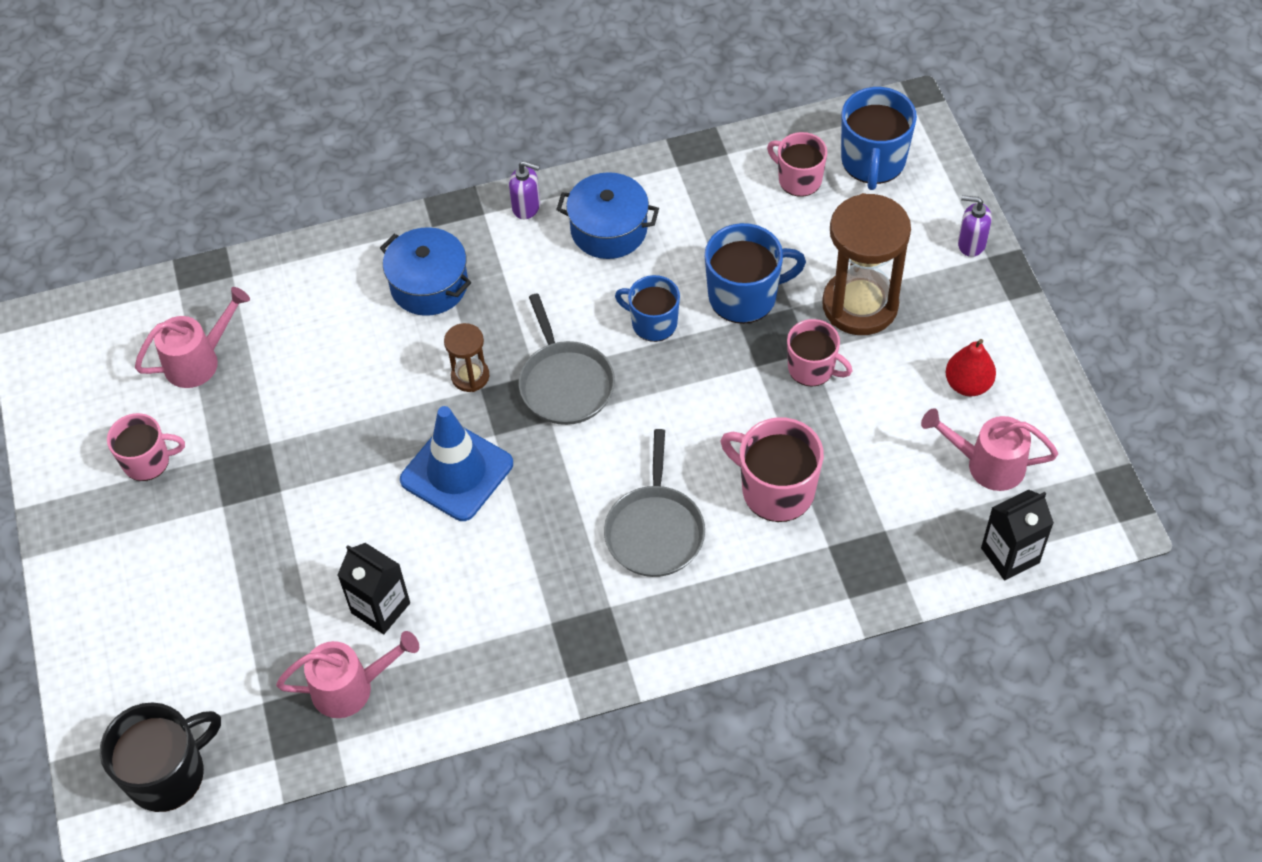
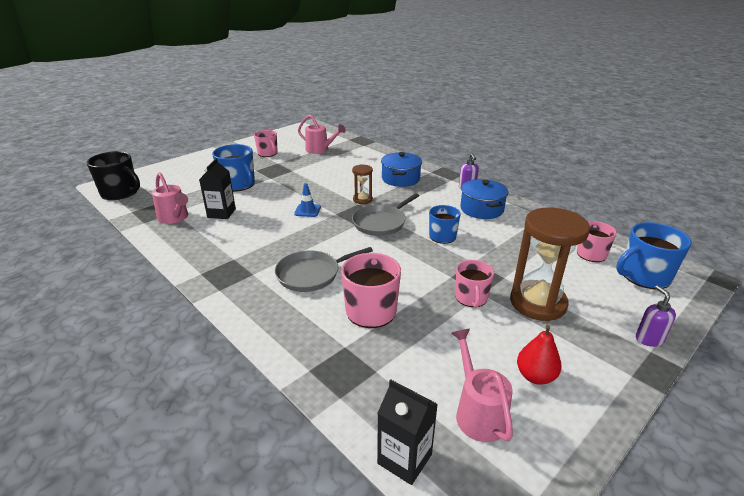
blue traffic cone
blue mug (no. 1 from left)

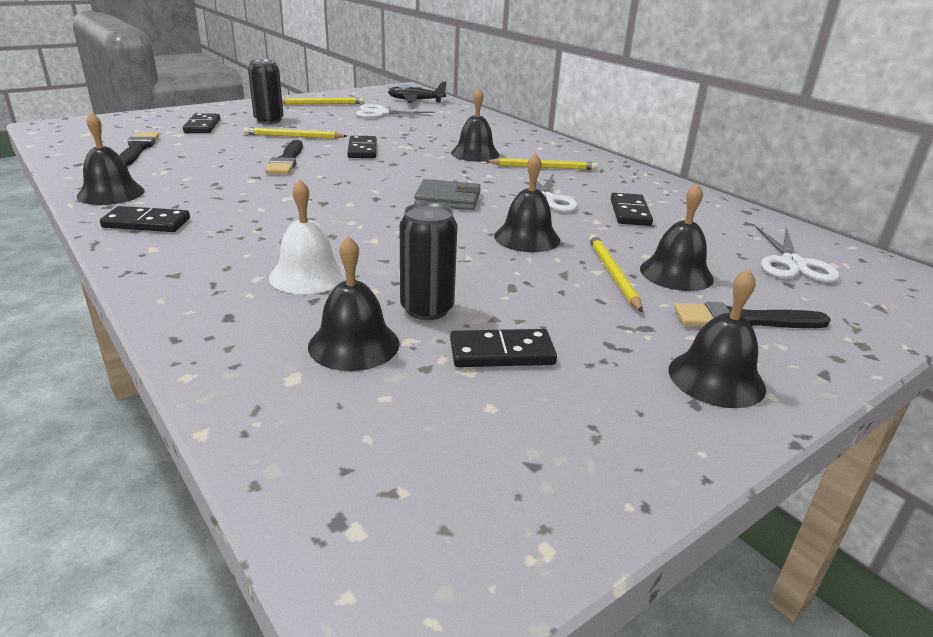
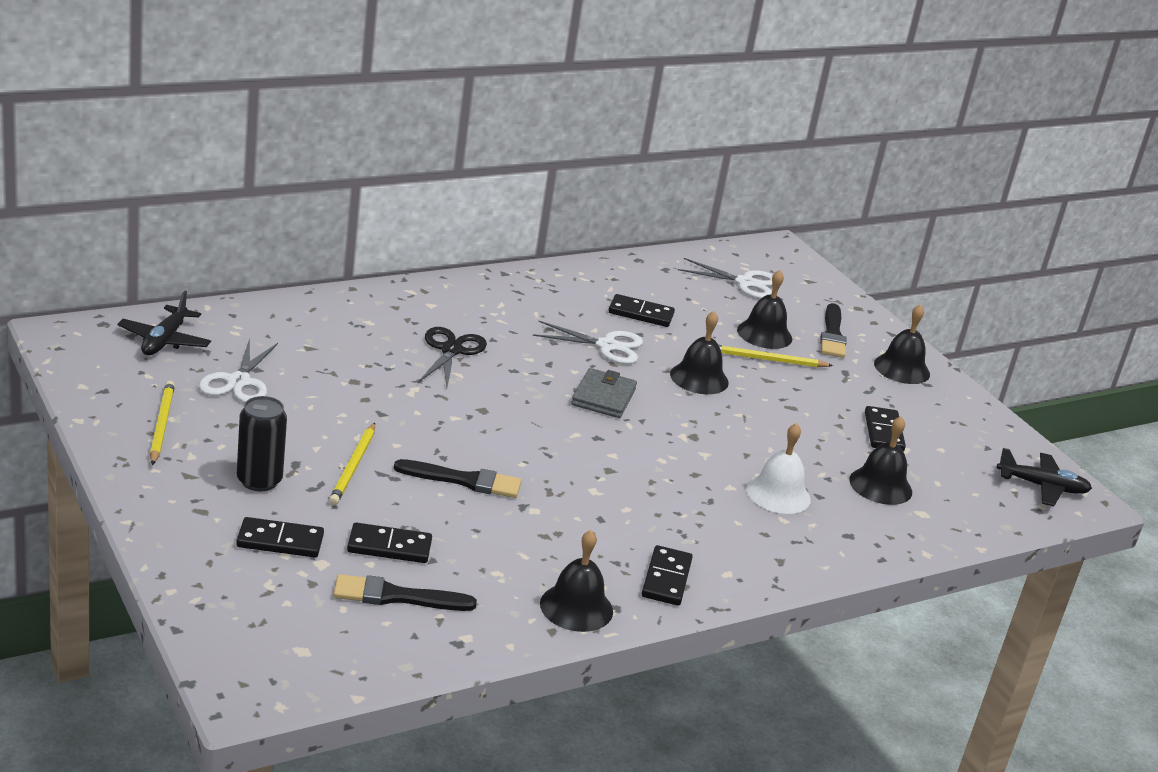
black domino (no. 2 from left)
black can (no. 2 from left in the first image)
black scissors
yellow pencil (no. 3 from left in the first image)
black plane (no. 2 from left)

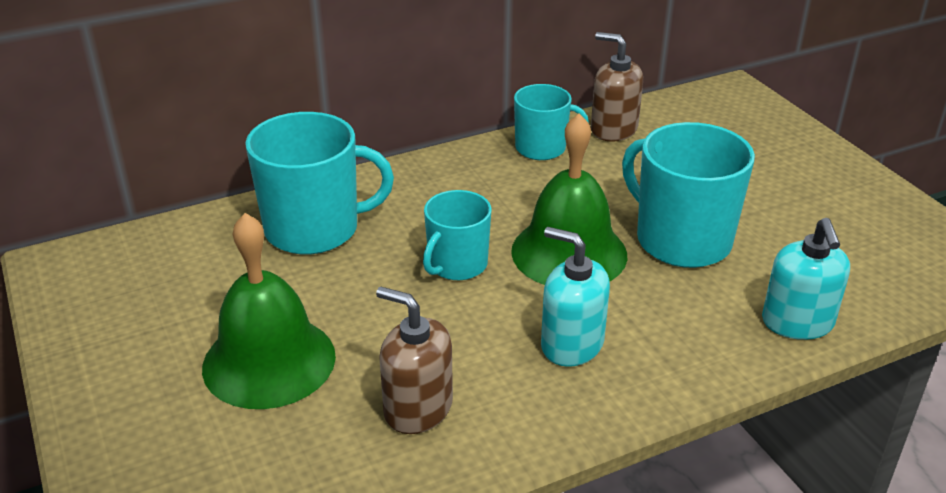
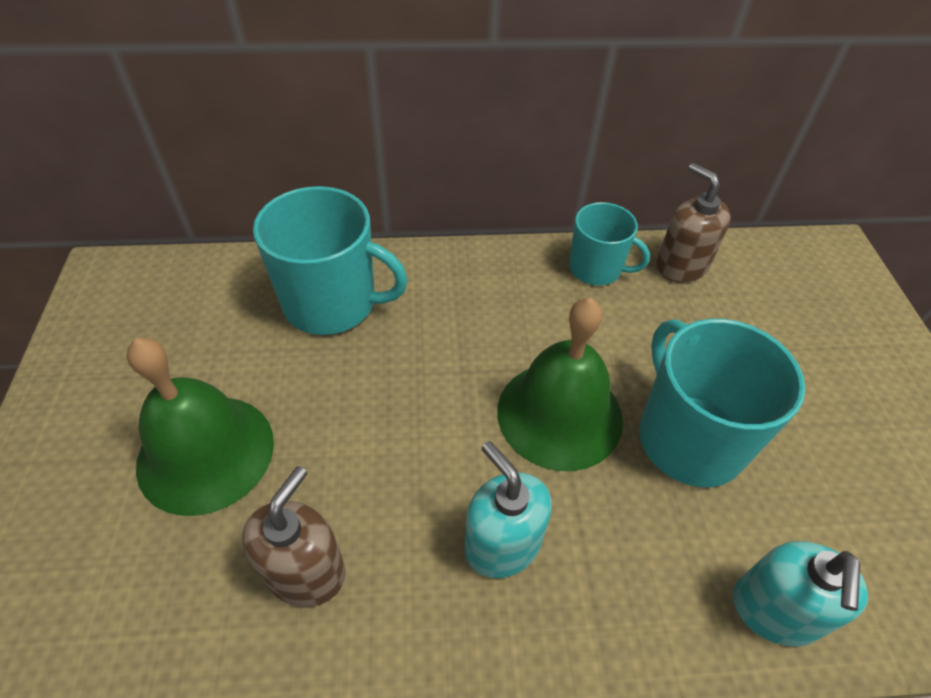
brown soap dispenser (no. 1 from left)
turquoise mug (no. 2 from left in the first image)

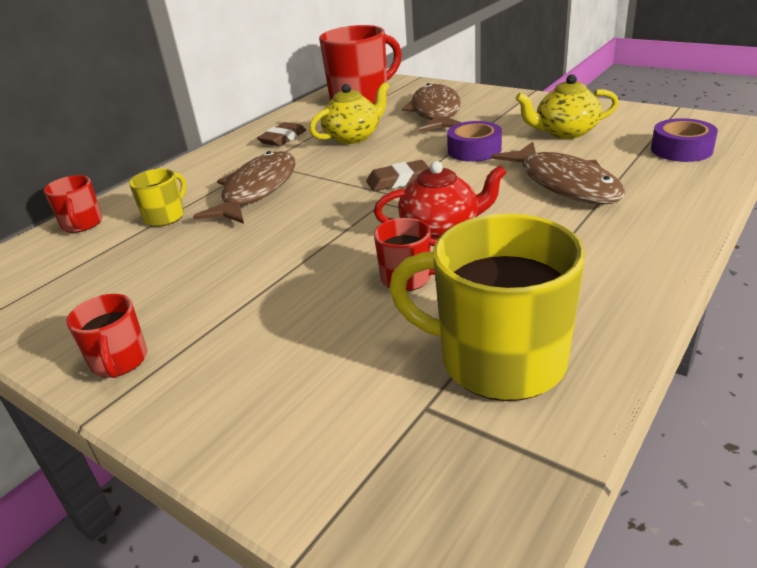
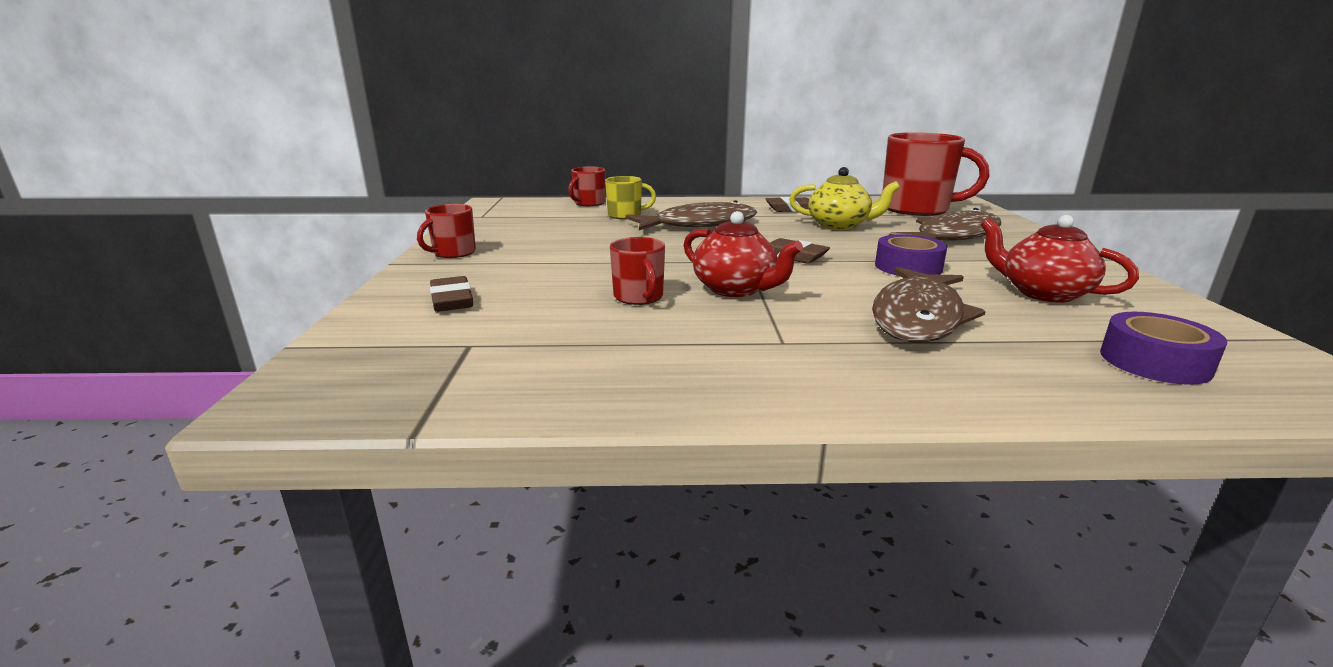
yellow mug (no. 2 from left in the first image)
red teapot (no. 2 from left)
brown eraser (no. 1 from left)

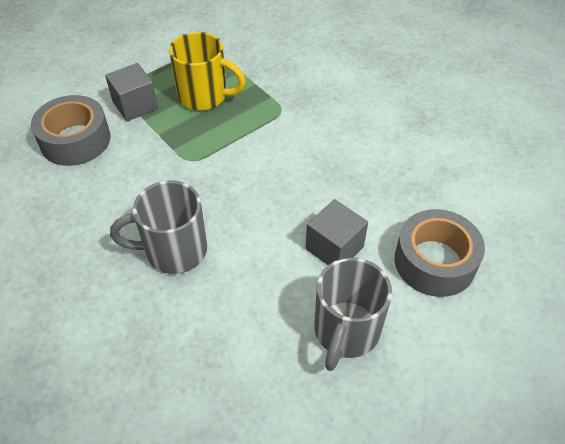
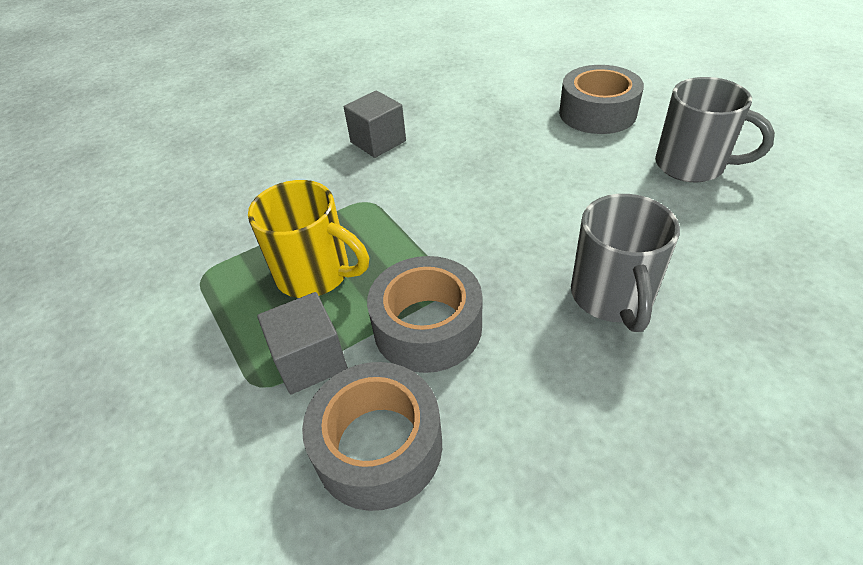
yellow mug
grey cube (no. 2 from left)
grey tape (no. 2 from left)

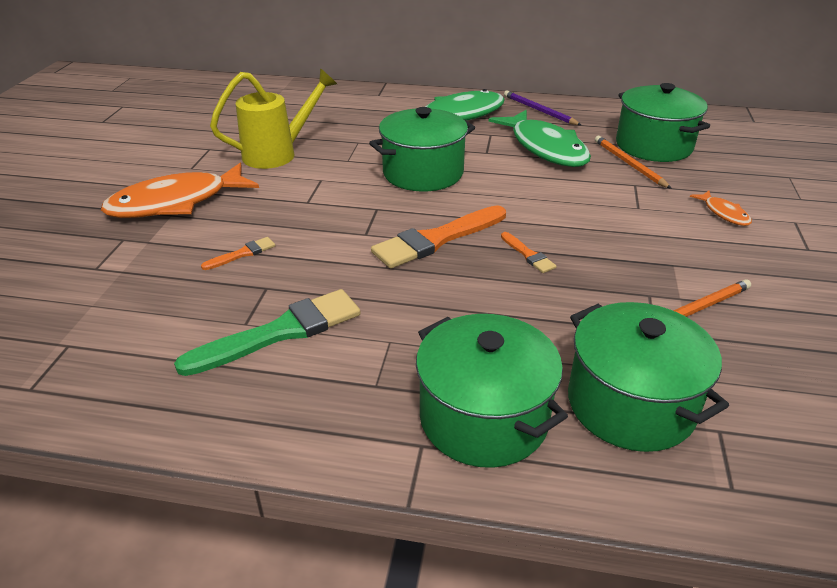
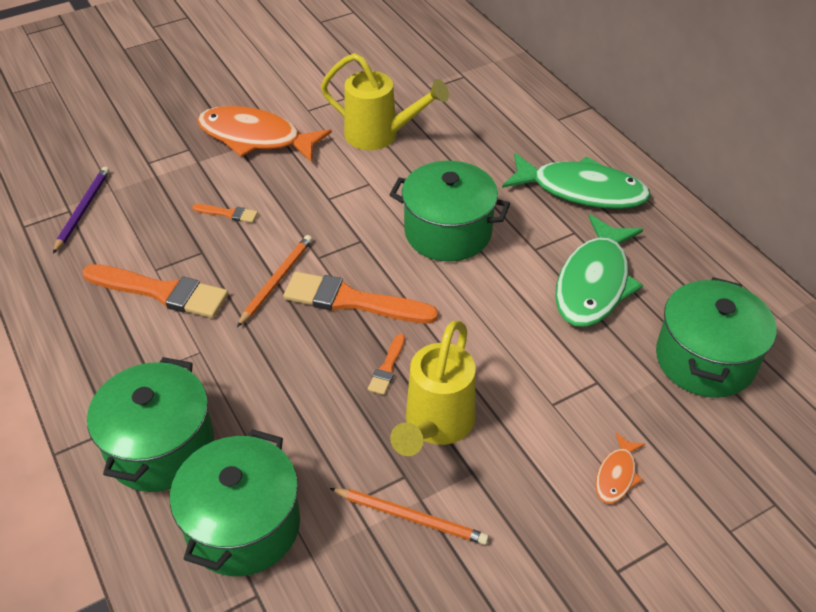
orange brush (no. 1 from left)
purple pencil
orange pencil (no. 1 from left)
yellow watering can (no. 2 from left)

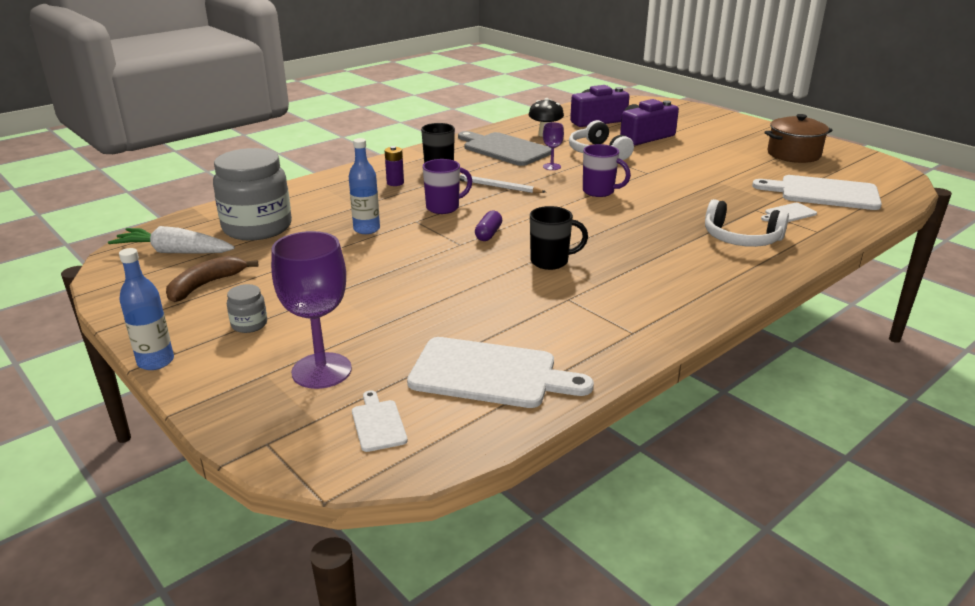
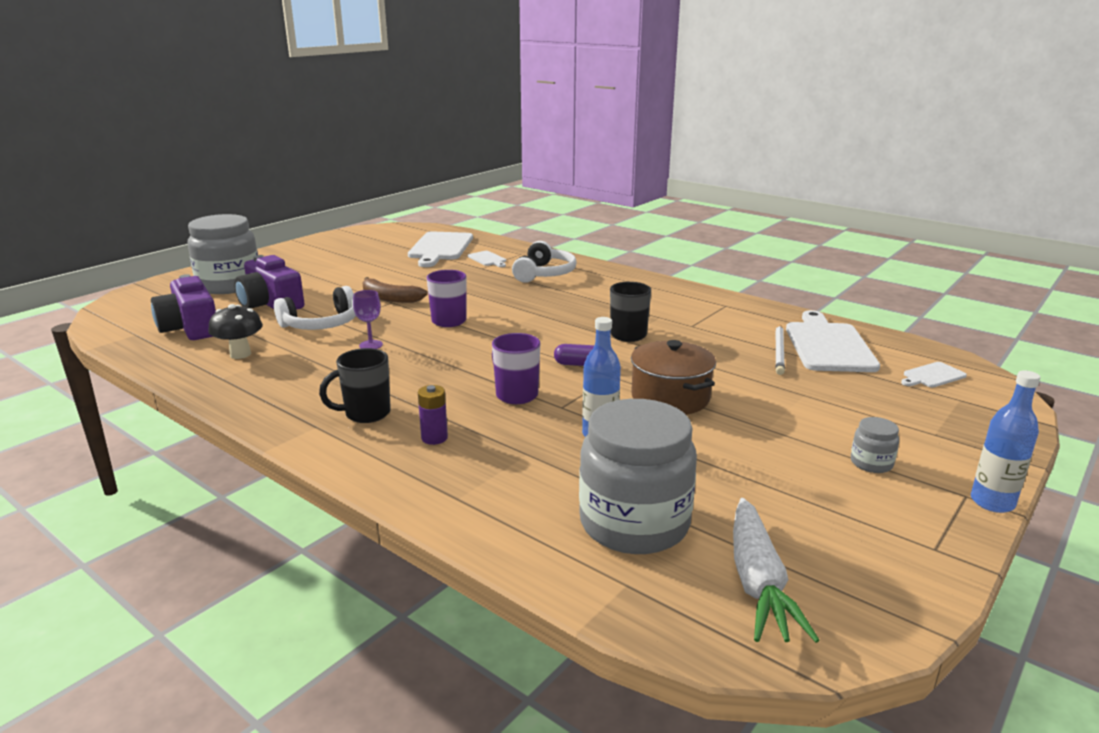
brown banana
purple goblet (no. 1 from left in the first image)
grey cutting board
white pencil
brown pot
grey jar (no. 1 from left)

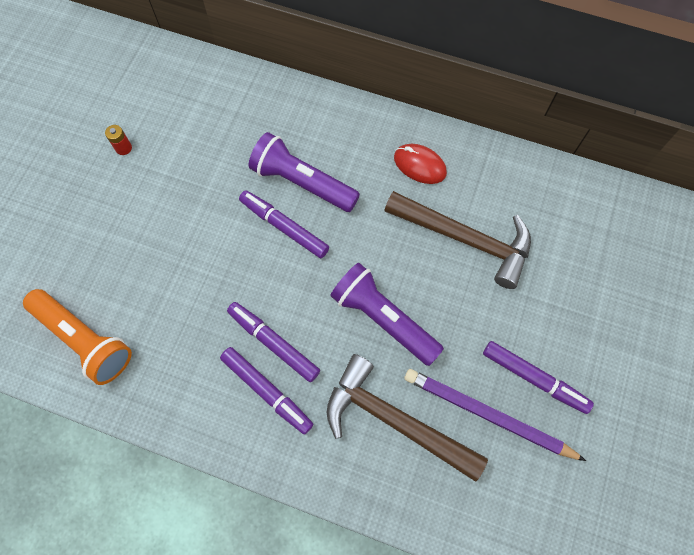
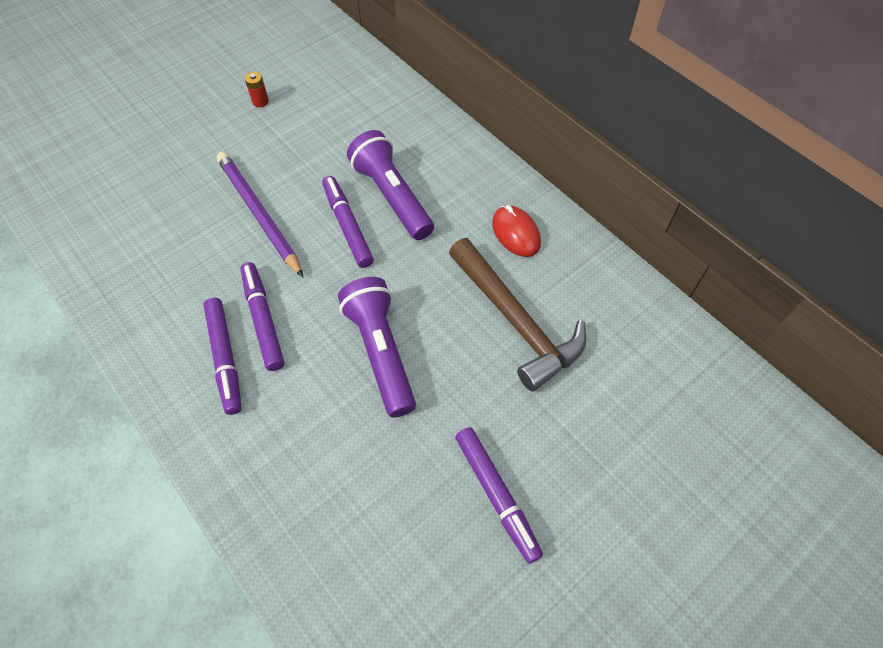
orange flashlight
brown hammer (no. 1 from left in the first image)
purple pencil

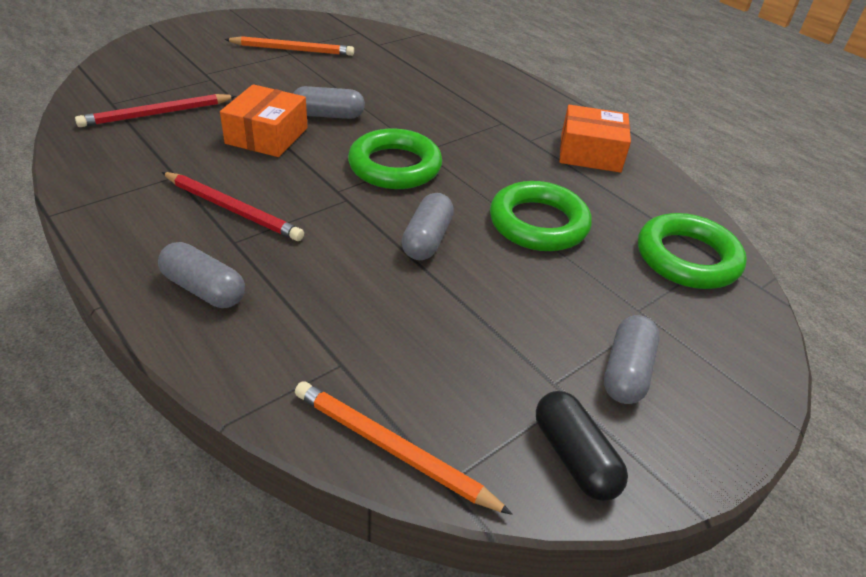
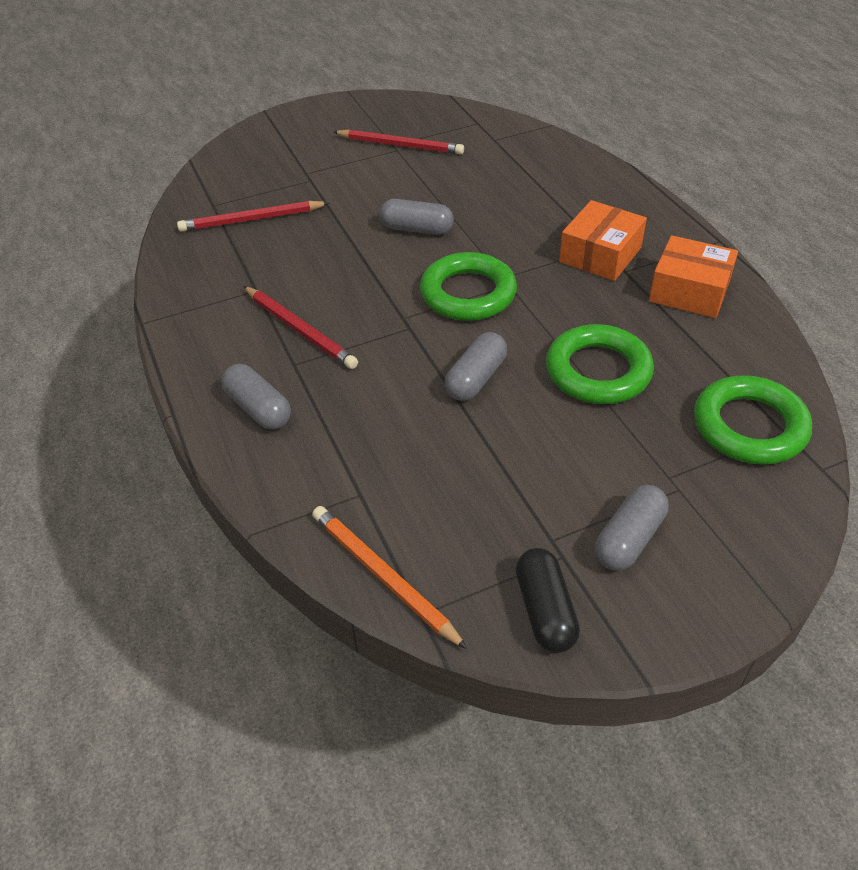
orange box (no. 1 from left)
red pencil (no. 3 from left)

